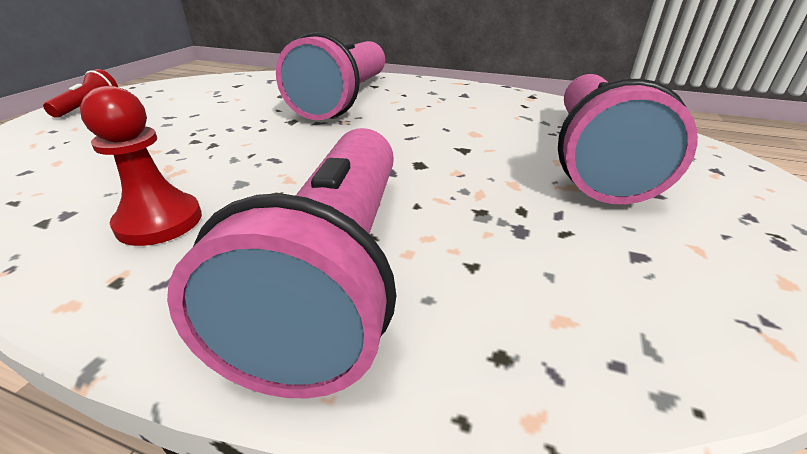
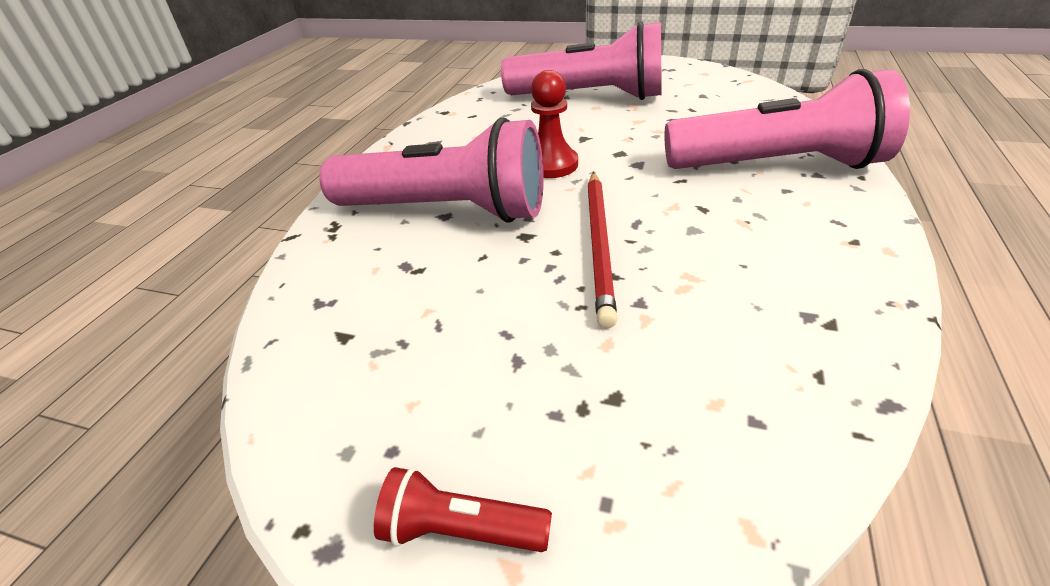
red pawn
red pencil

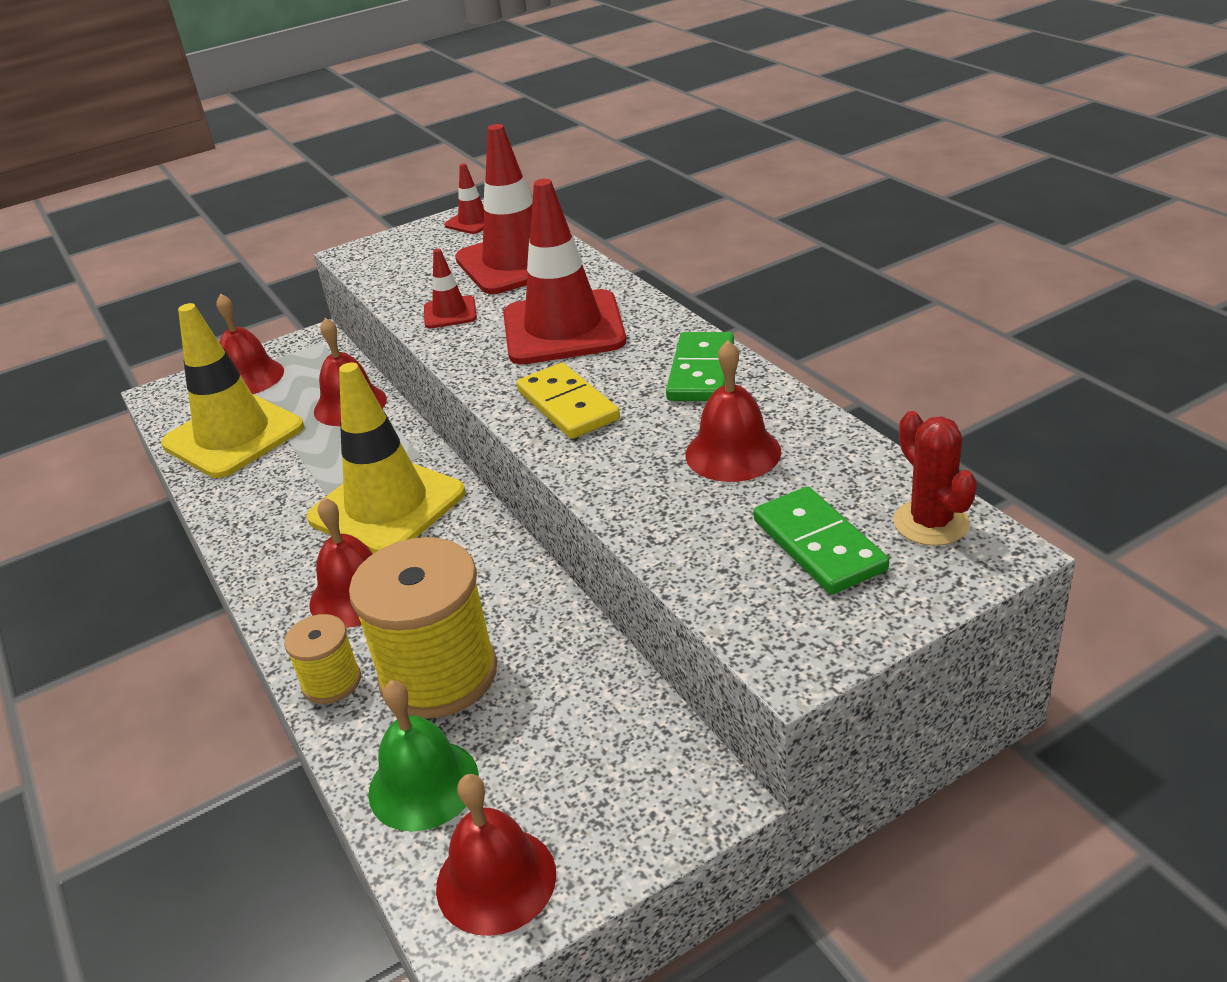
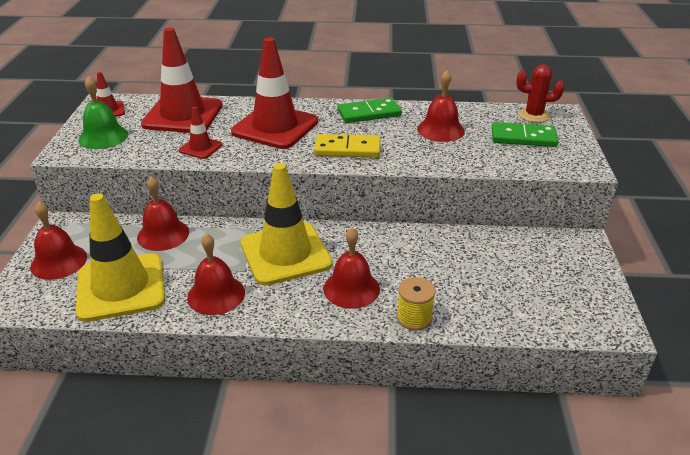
yellow spool (no. 2 from left in the first image)
green bell
red bell (no. 3 from left)
green domino (no. 1 from left)

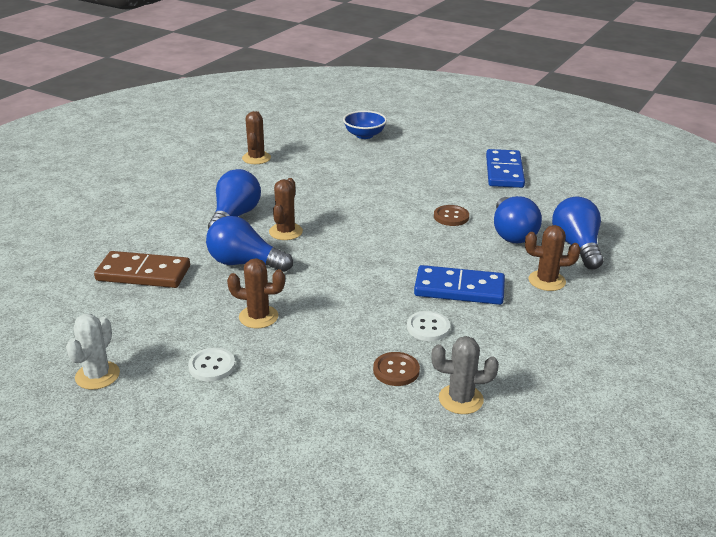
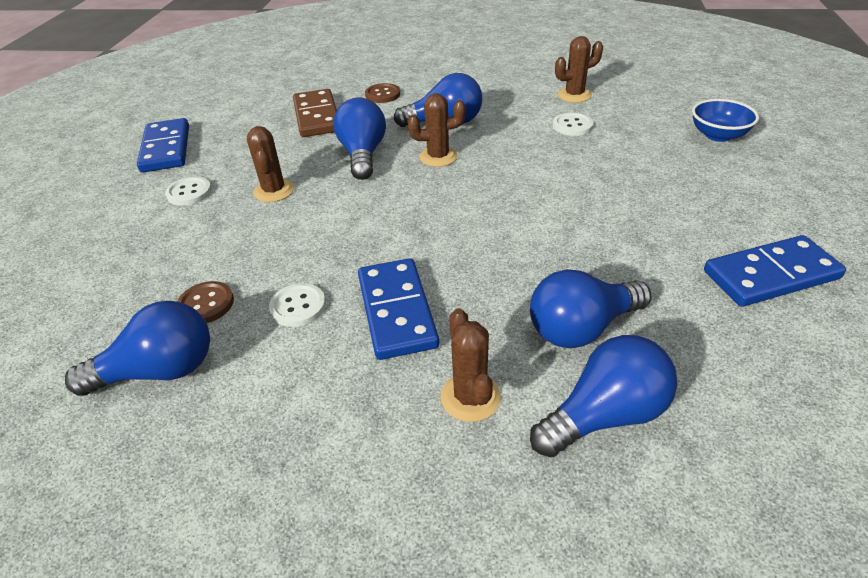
blue domino (no. 1 from left)
blue light bulb (no. 1 from left)
brown button (no. 2 from left)
white button (no. 3 from left)

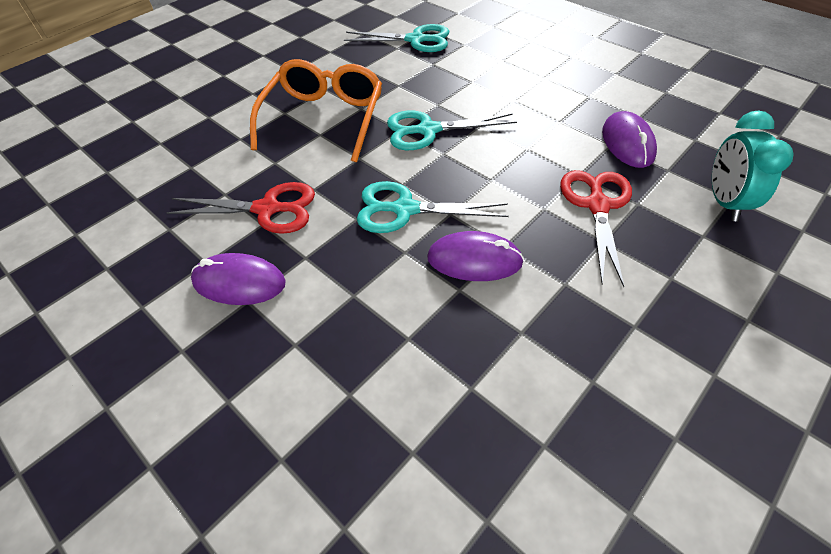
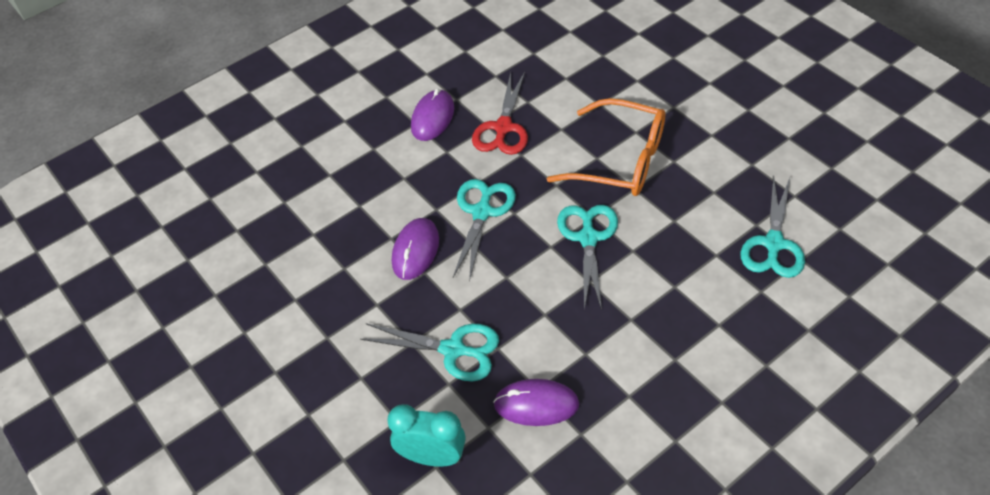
turquoise scissors (no. 1 from left)

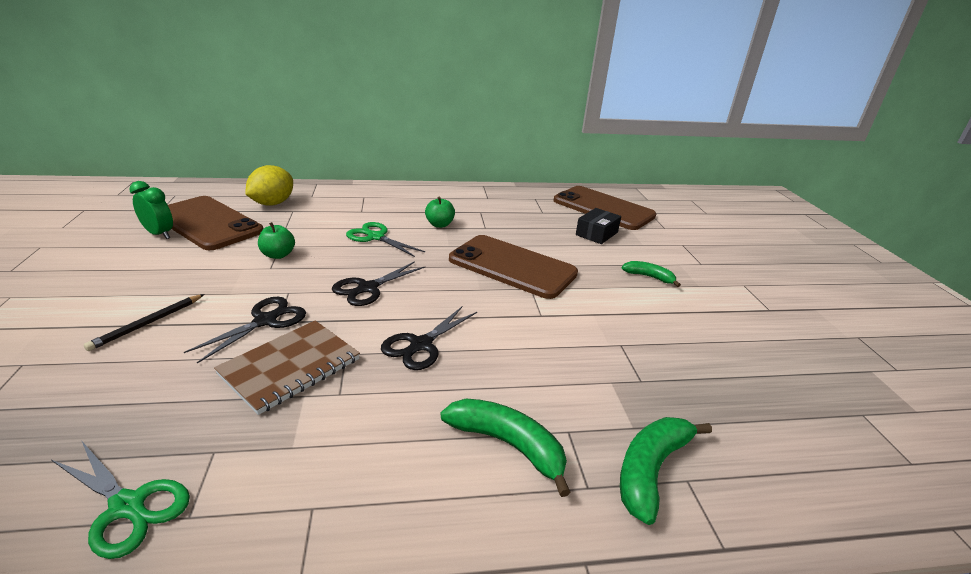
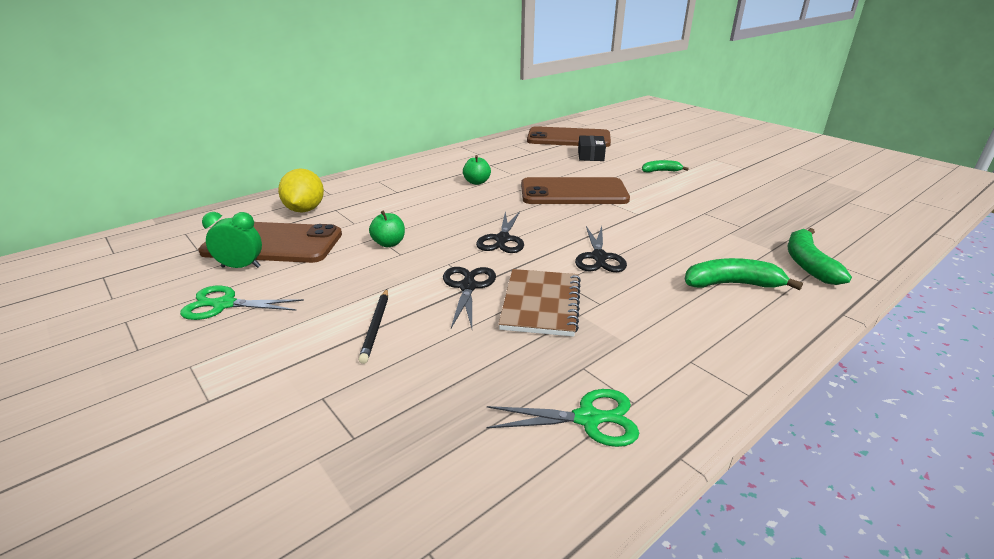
green scissors (no. 1 from left)

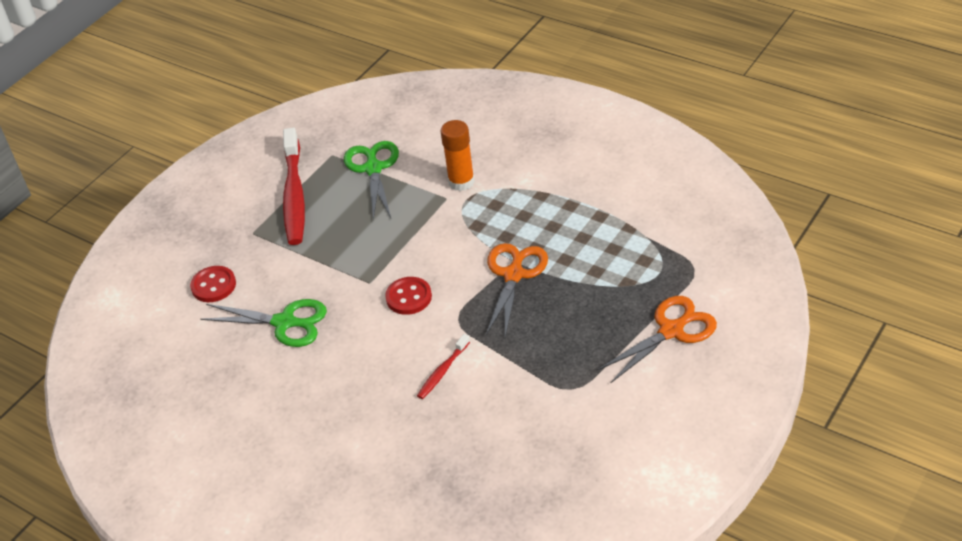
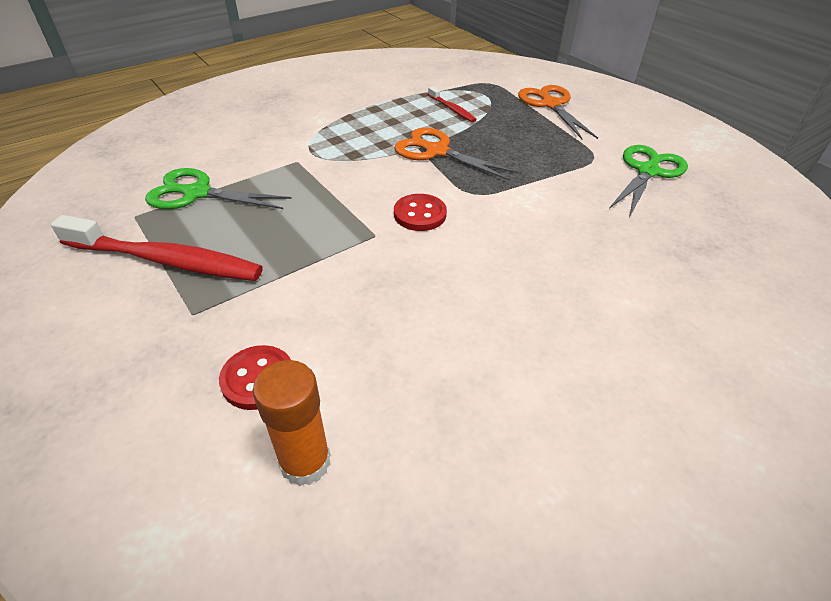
green scissors (no. 2 from left)
red toothbrush (no. 2 from left)
orange glue stick

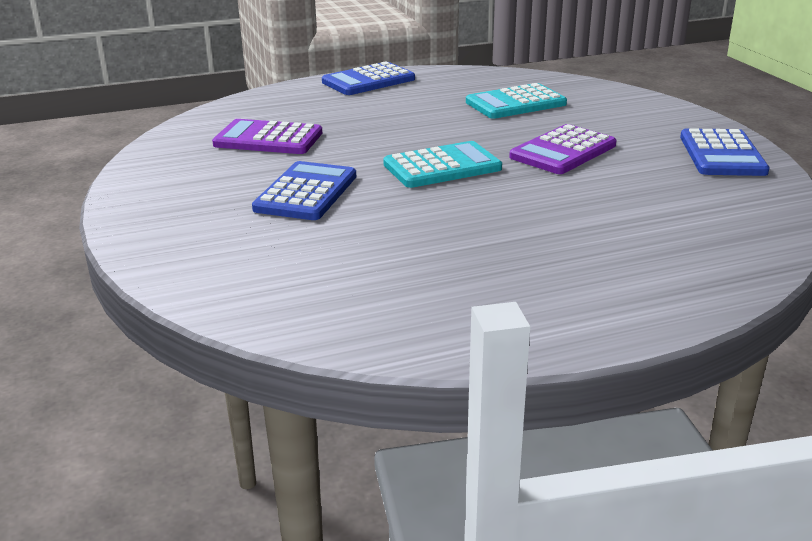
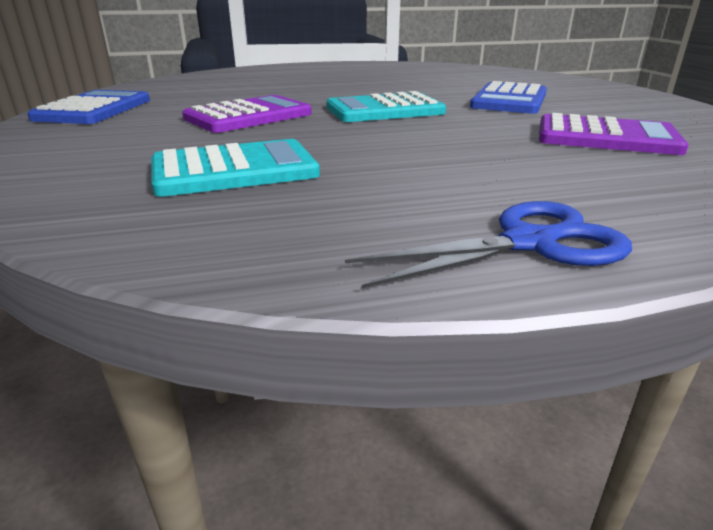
blue scissors

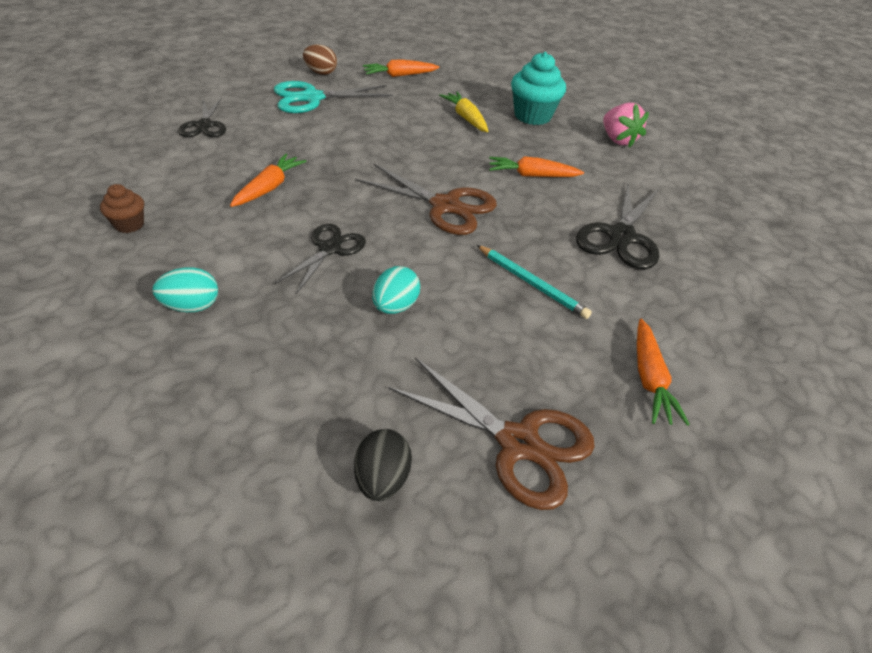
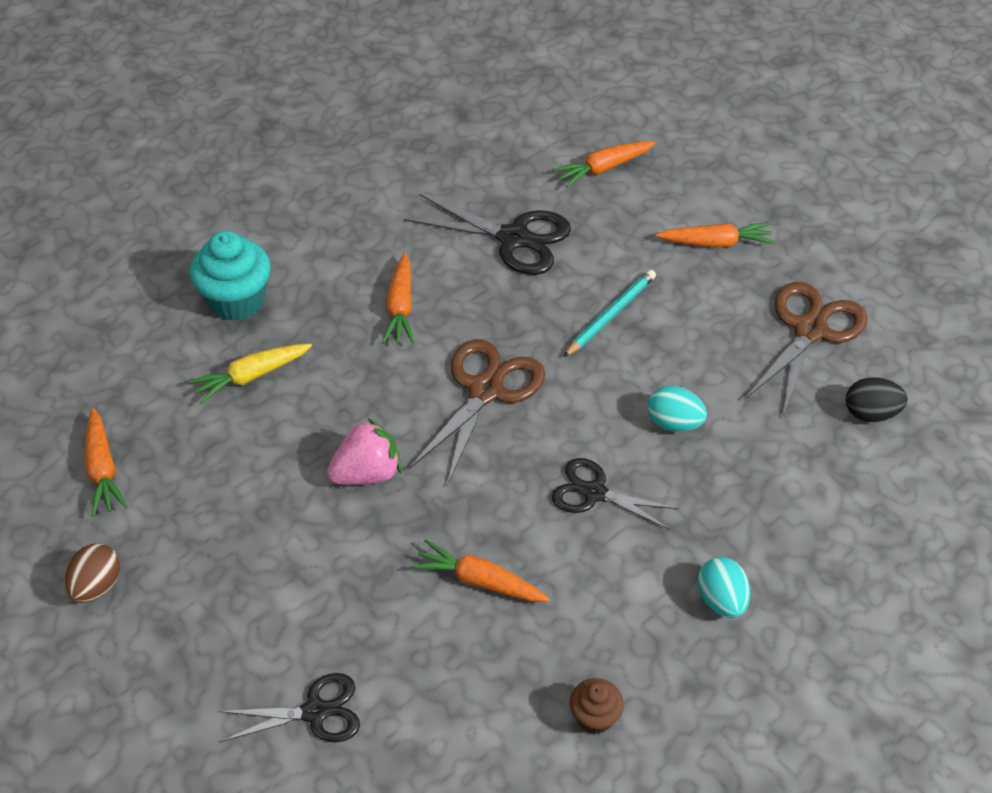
turquoise scissors
pink strawberry
orange carrot (no. 4 from left)

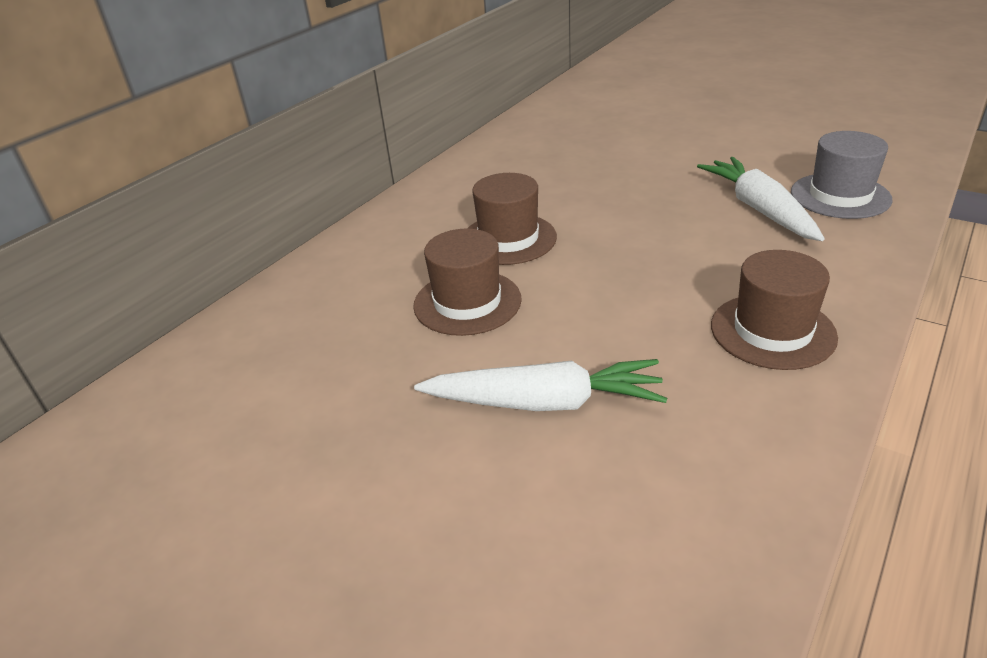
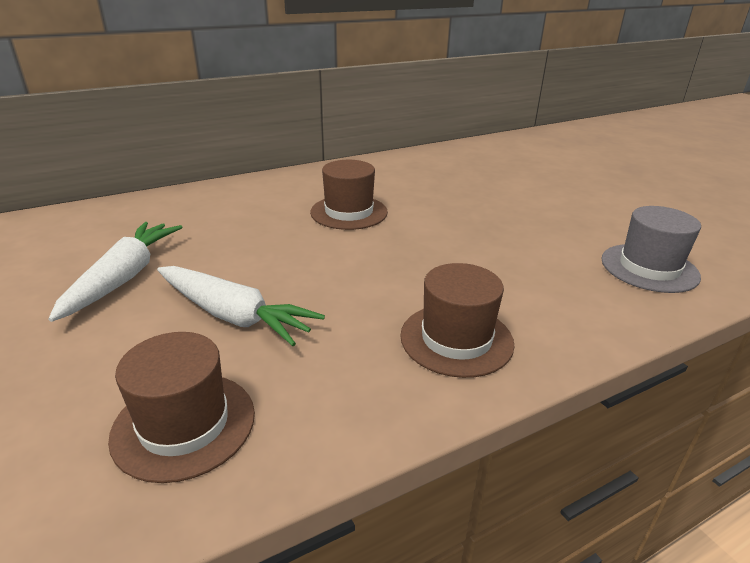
brown hat (no. 1 from left)
white carrot (no. 1 from left)

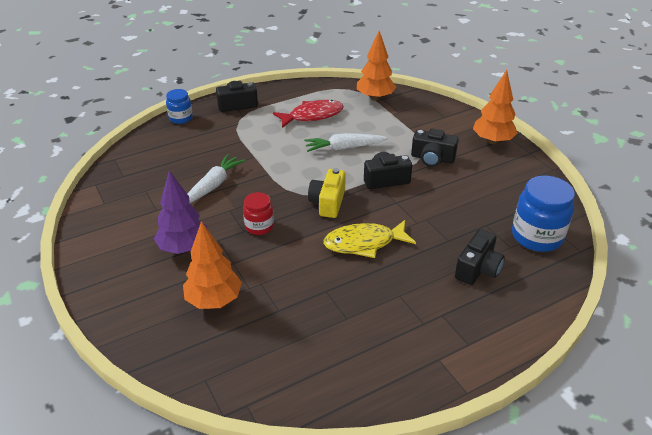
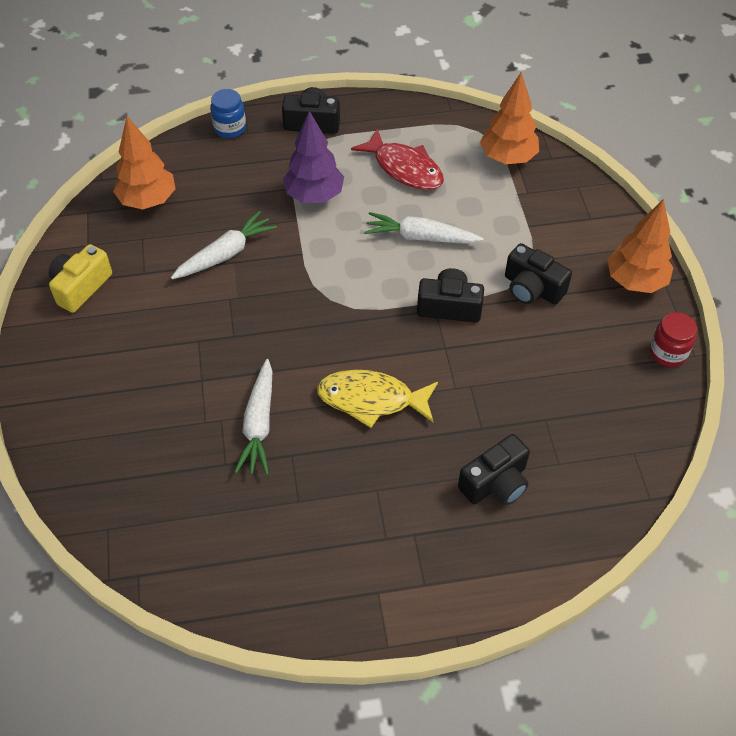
purple tree
orange tree (no. 1 from left)
red jar
red fish
yellow camera
blue jar (no. 2 from left in the first image)
white carrot (no. 2 from left)

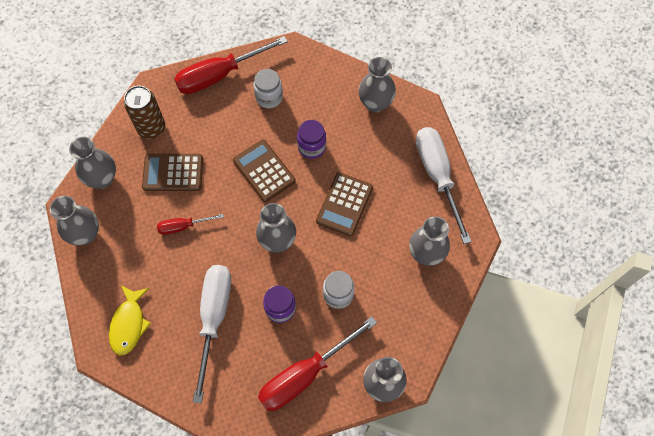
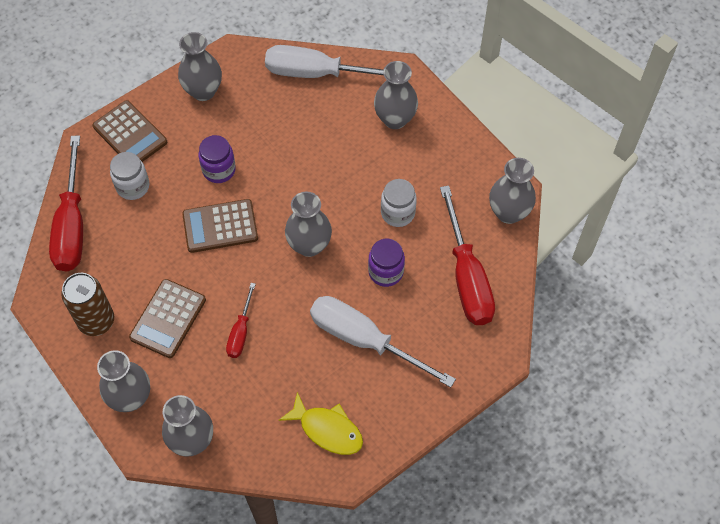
brown calculator (no. 1 from left)

